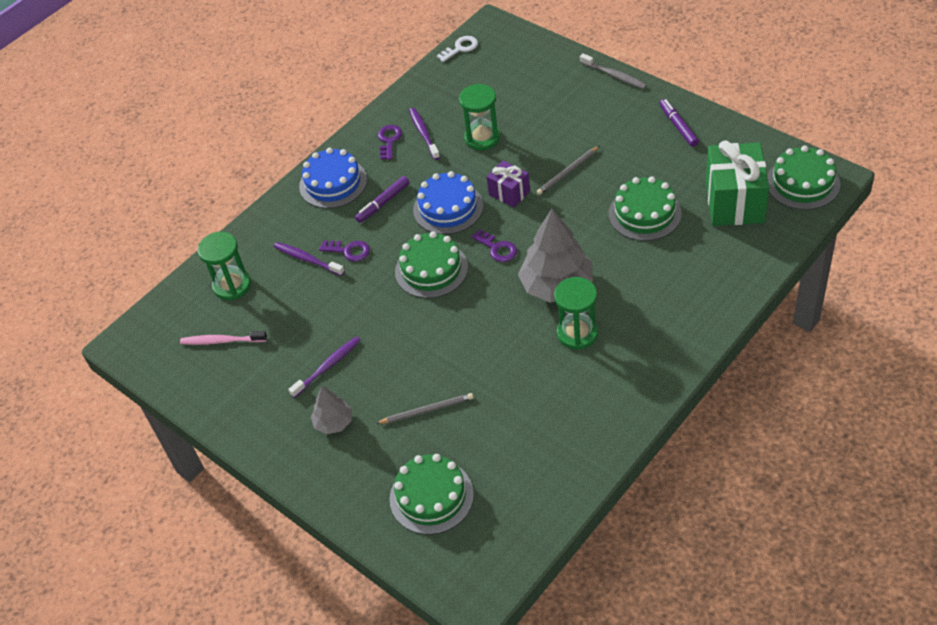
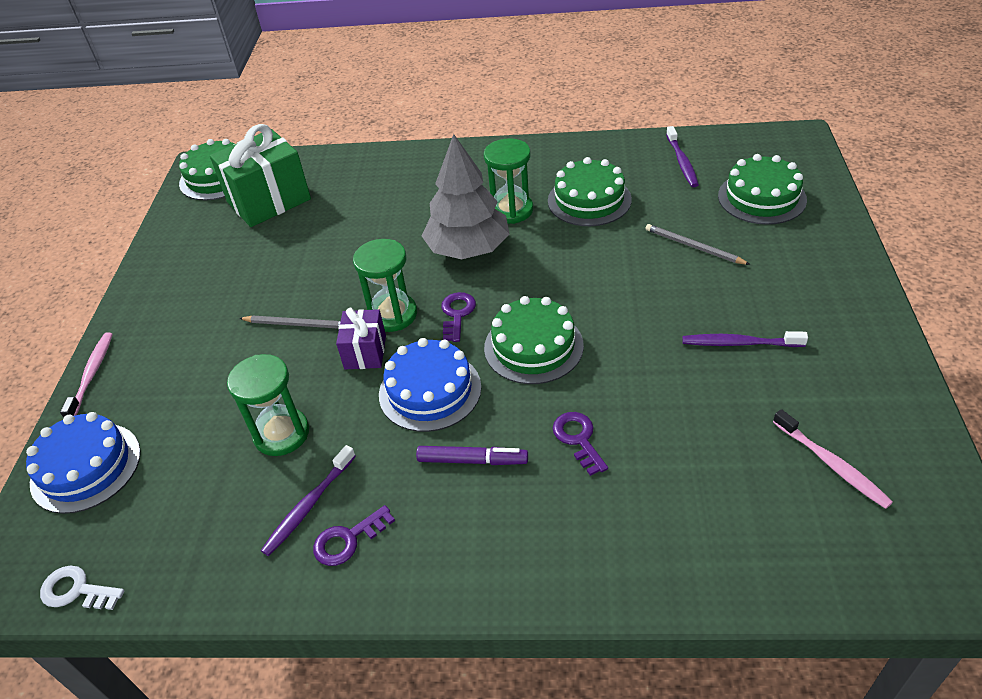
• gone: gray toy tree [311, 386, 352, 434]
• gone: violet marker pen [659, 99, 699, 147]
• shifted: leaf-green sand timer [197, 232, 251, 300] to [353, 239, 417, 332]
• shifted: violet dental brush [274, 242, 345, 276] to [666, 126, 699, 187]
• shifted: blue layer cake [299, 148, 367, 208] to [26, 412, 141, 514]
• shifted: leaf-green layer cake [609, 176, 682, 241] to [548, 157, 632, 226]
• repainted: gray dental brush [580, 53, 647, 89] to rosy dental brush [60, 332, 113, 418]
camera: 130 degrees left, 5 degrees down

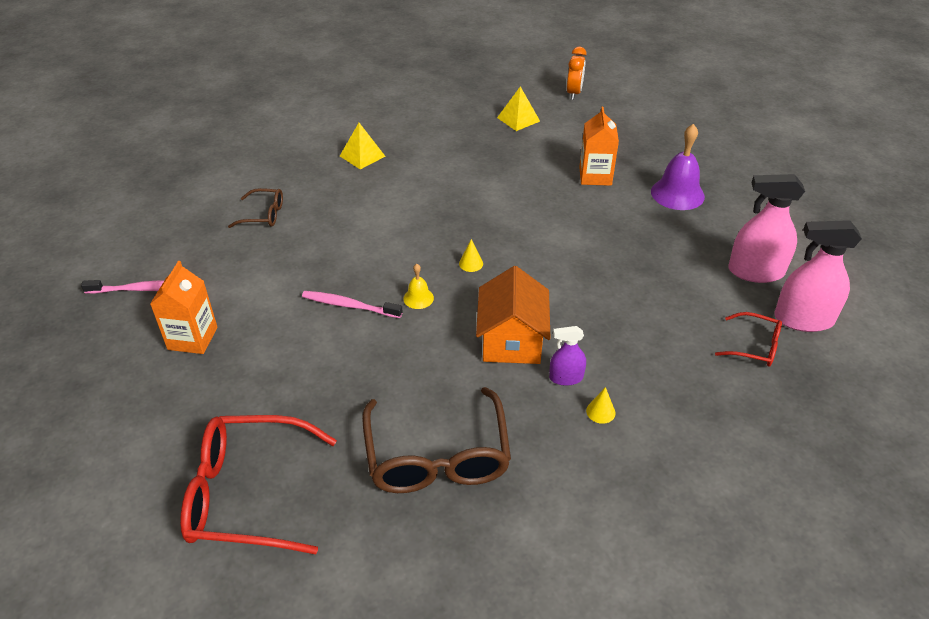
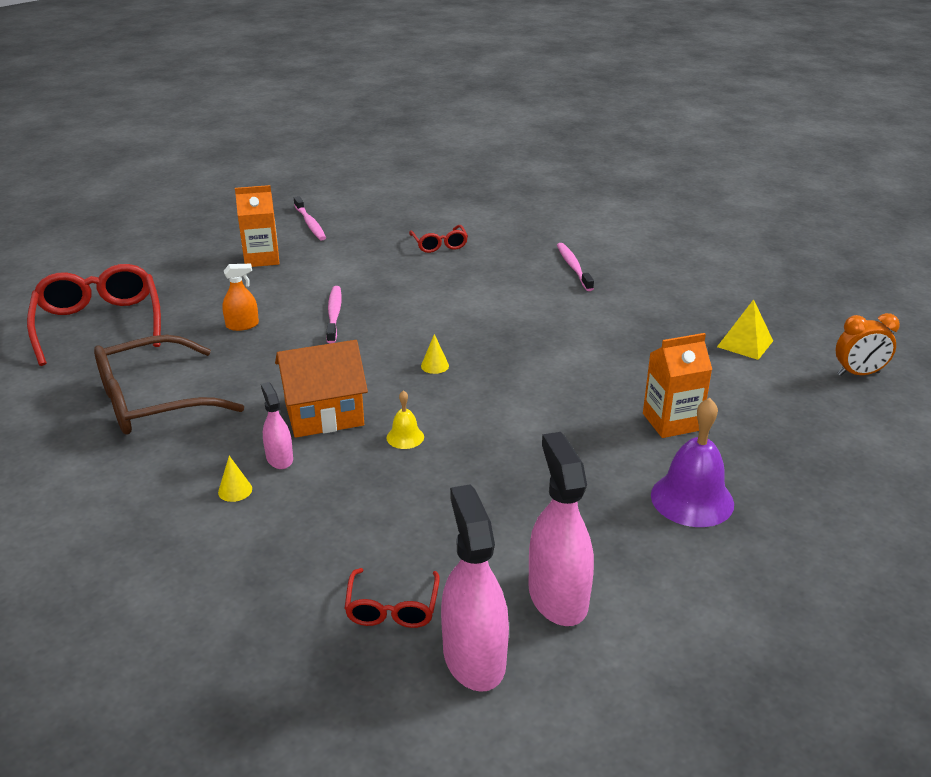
• new: orange-coloured spray cleaner [222, 264, 259, 331]
• shifted: golden school bell [403, 264, 434, 309] to [387, 390, 424, 449]
• swapped: golden pyramid [340, 123, 385, 169] to rosy dental brush [557, 243, 594, 291]
• repainted: russet spectacles [228, 188, 283, 228] to red spectacles [409, 225, 468, 253]
• repainted: violet spray cleaner [549, 326, 586, 386] to rosy spray cleaner [261, 382, 293, 469]
camera: 70 degrees right, 10 degrees down

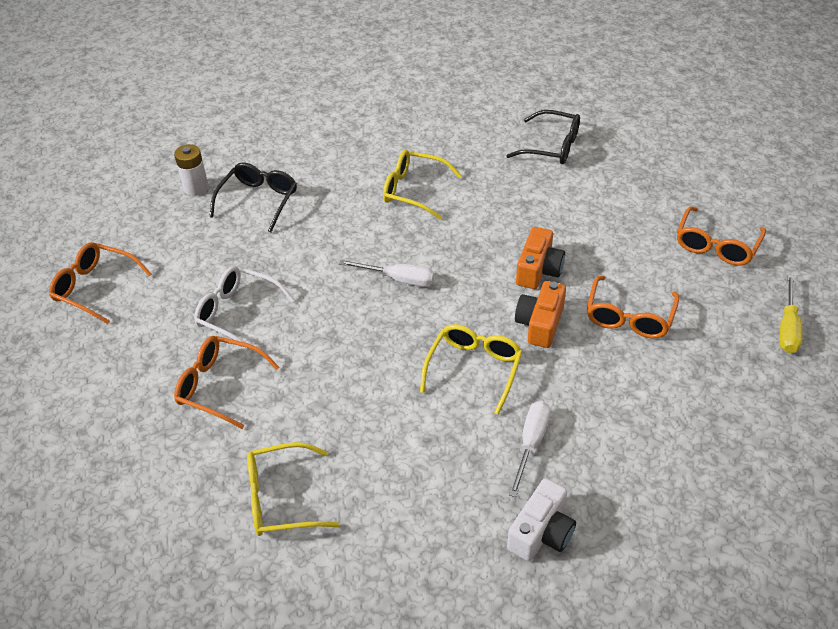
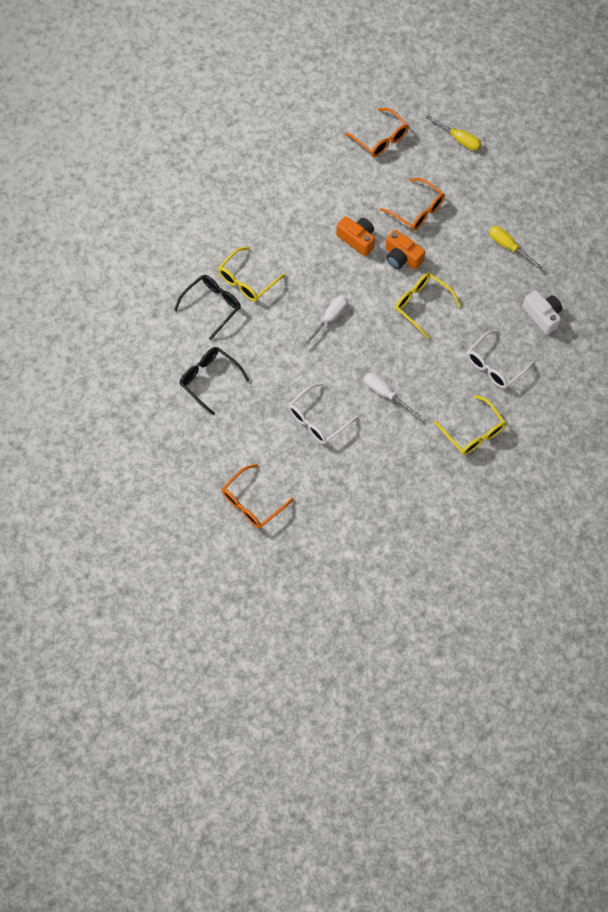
• gone: white battery [174, 144, 208, 196]
• gone: orange-coloured spectacles [174, 336, 280, 429]
• new: white spectacles [467, 330, 535, 389]
• new: golden screwdriver [489, 226, 542, 270]
• shifted: jet-black spectacles [506, 110, 580, 164] to [174, 275, 241, 340]
• shifted: white screwdriver [509, 401, 550, 497] to [364, 373, 421, 418]
• rotated: golden spectacles [247, 442, 339, 536] = [434, 395, 506, 455] 45 degrees counterclockwise
camera: 70 degrees left, 20 degrees up

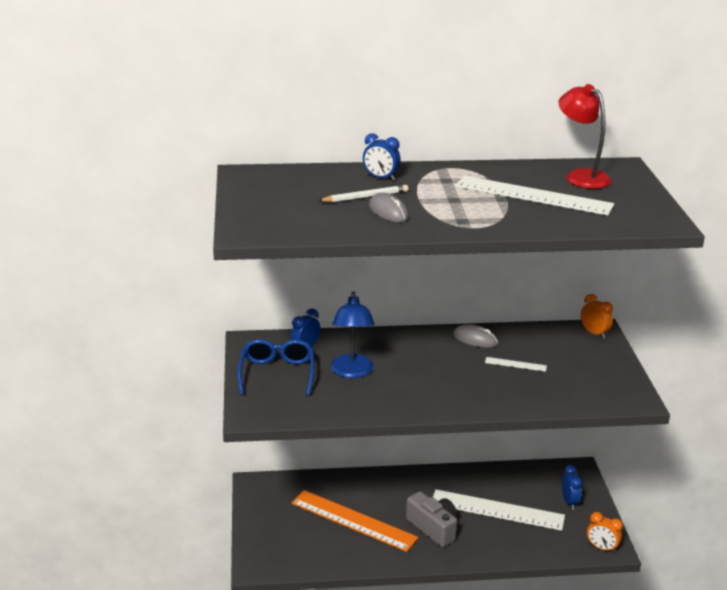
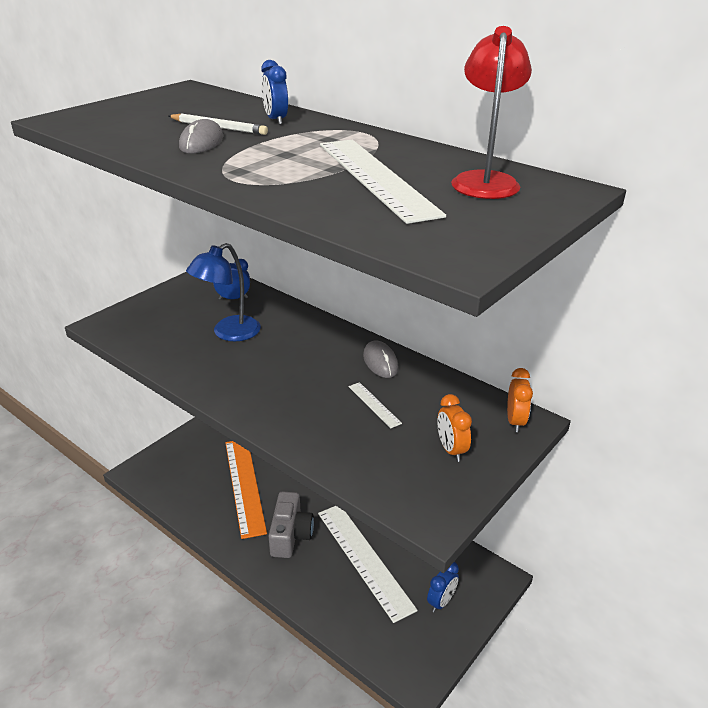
• gone: blue spectacles [237, 339, 315, 396]
• shifted: orange-coloured clock [587, 512, 623, 553] to [437, 394, 472, 462]
camera: 45 degrees right, 5 degrees up

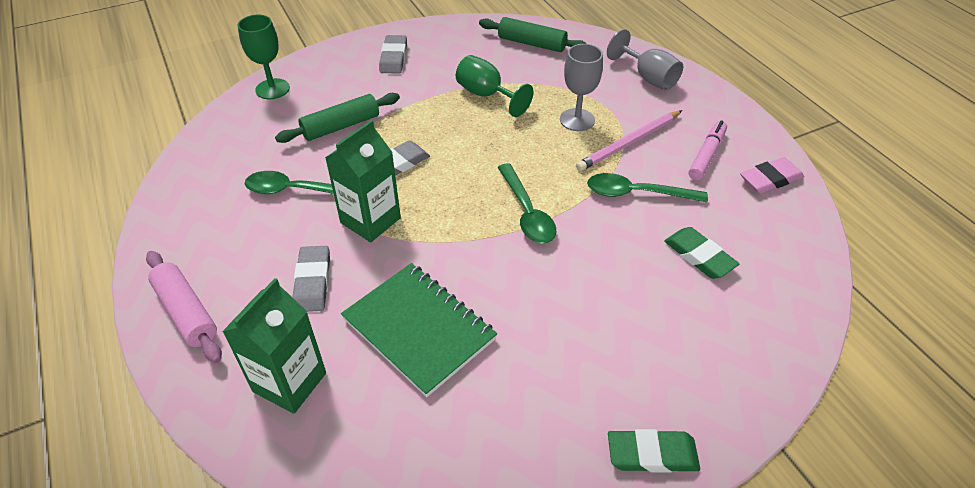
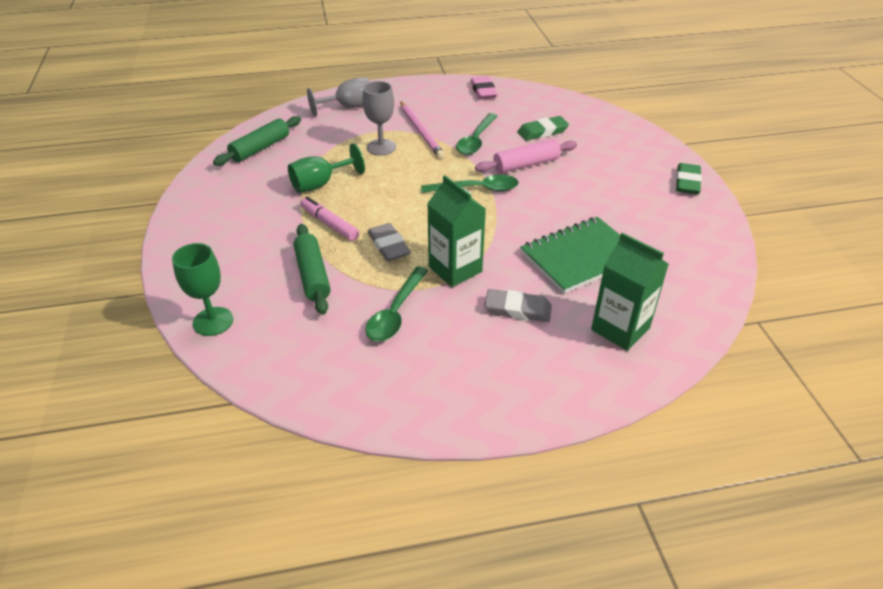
• gone: gray gum eraser [379, 35, 407, 74]
• shifted: rosy rolling pin [146, 251, 222, 363] to [475, 139, 577, 173]
• shifted: rosy marker pen [688, 120, 727, 180] to [300, 197, 359, 241]
camera: 75 degrees left, 5 degrees down

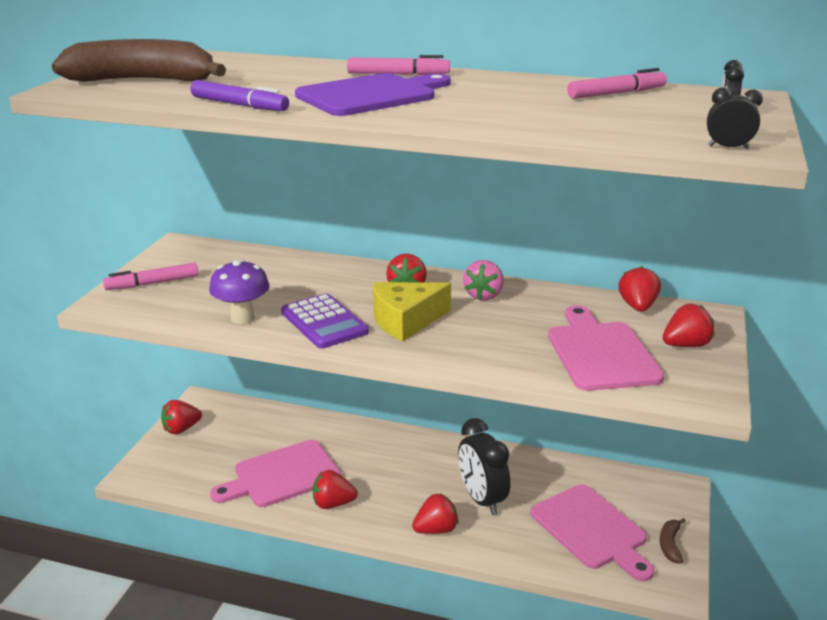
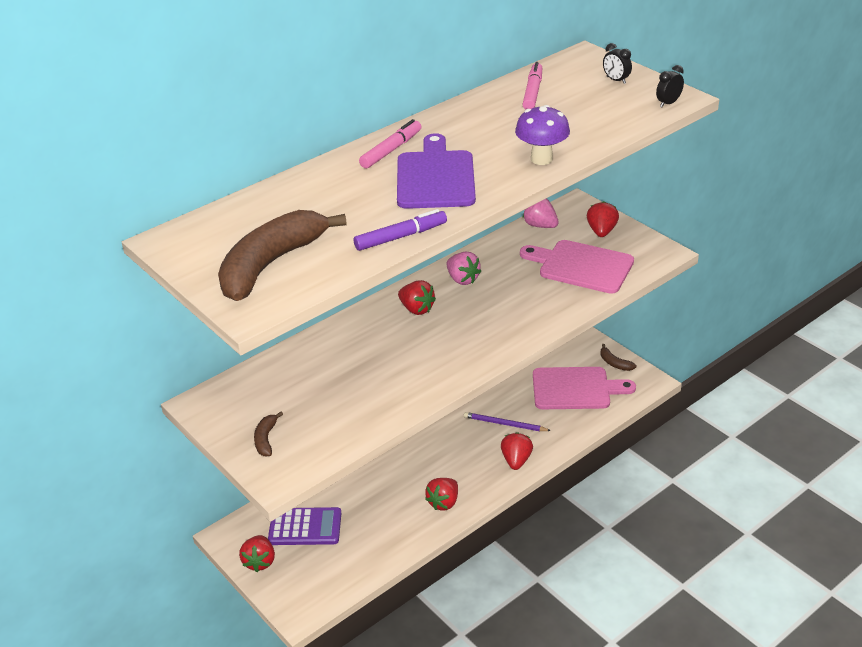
• gone: rosy bread board [210, 440, 341, 507]
• gone: golden piece of cheese [373, 282, 451, 342]
• shifted: violet toadstool [209, 260, 270, 324] to [515, 105, 570, 165]
• shifted: violet pocket calculator [281, 293, 369, 349] to [268, 507, 341, 545]
• swapped: rosy marker pen [103, 263, 199, 290] to russet banana fruit [254, 412, 283, 456]
• swapped: jet-black clock [458, 418, 510, 515] to violet pencil [464, 412, 551, 431]
• repainted: red toy strawberry [618, 266, 661, 312] to rosy toy strawberry [523, 198, 559, 228]
camera: 55 degrees left, 10 degrees up

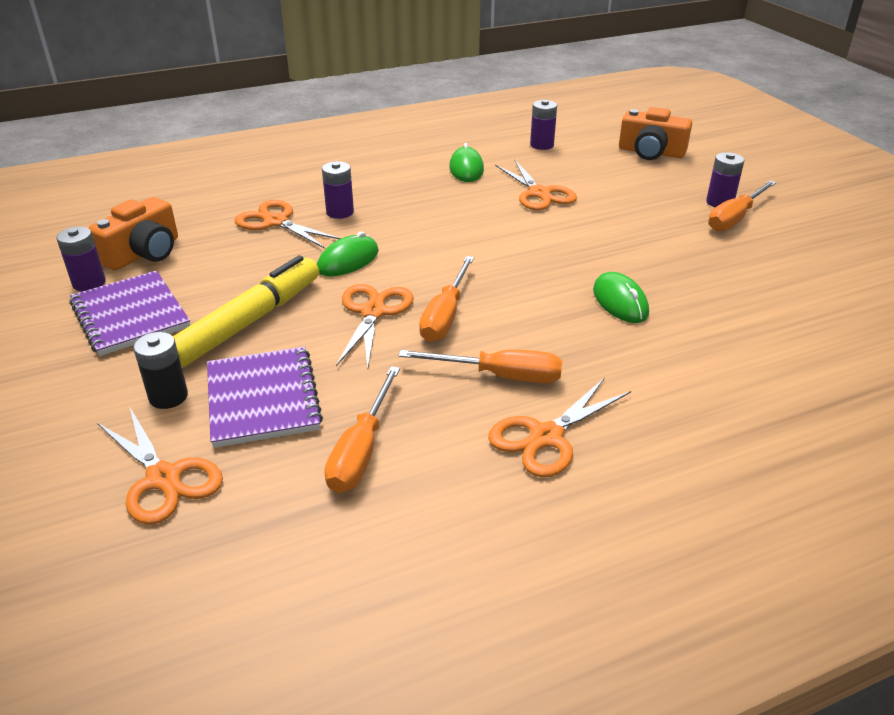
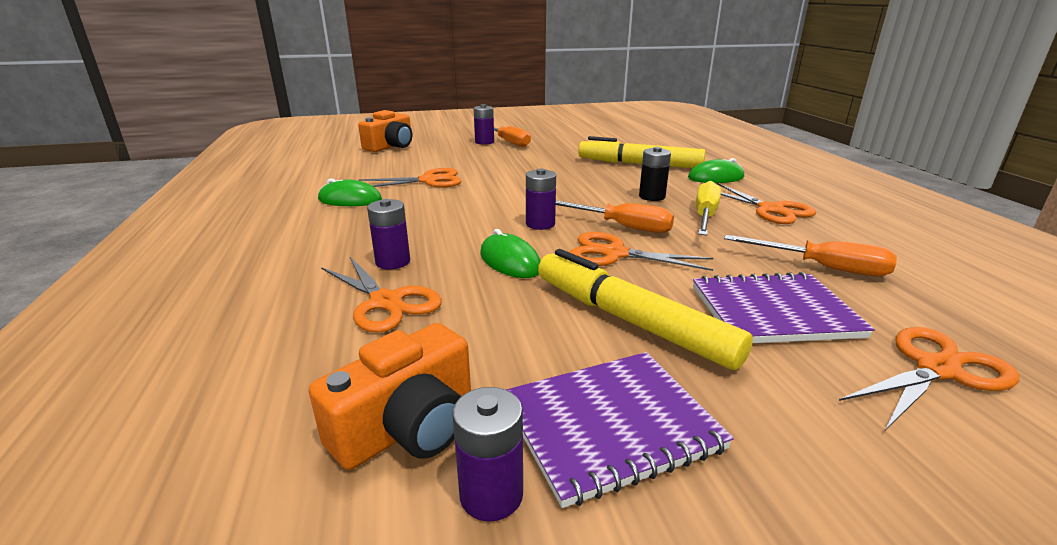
• new: golden marker pen [578, 136, 706, 168]
• shifted: jet-black battery [133, 332, 188, 409] to [639, 147, 671, 201]
• shifted: violet battery [530, 100, 557, 150] to [526, 169, 556, 230]
• shifted: leaf-green mouse [593, 272, 649, 323] to [688, 158, 744, 183]
• repainted: orange-coloured screwdriver [398, 350, 562, 383] to golden screwdriver [696, 181, 721, 236]
• rotated: orange-coloured camera [88, 197, 178, 270] = [309, 323, 471, 470] 90 degrees clockwise
• rotated: orange-coloured pair of scissors [235, 200, 341, 249] = [321, 257, 442, 333] 90 degrees counterclockwise
camera: 80 degrees left, 10 degrees down

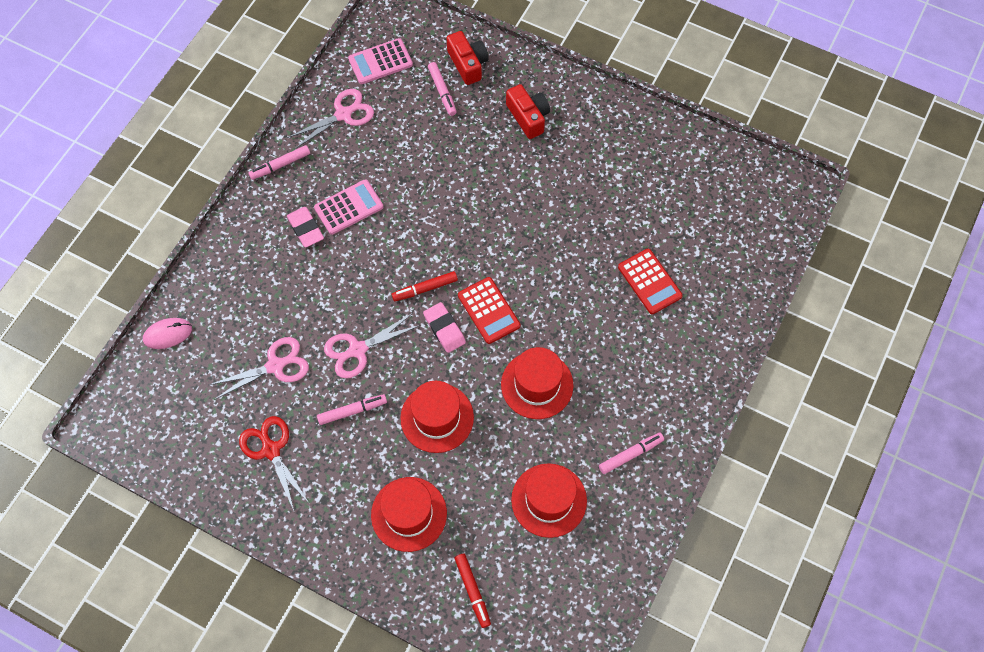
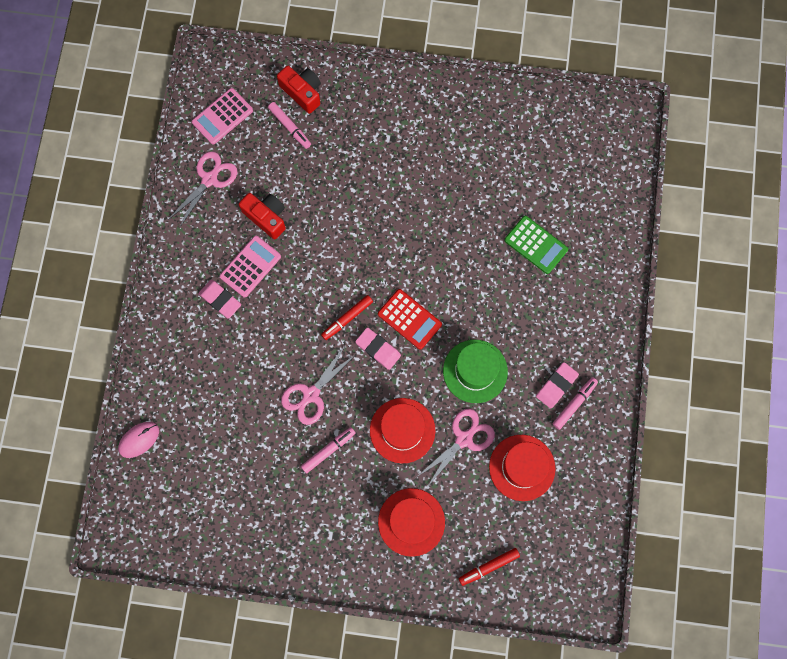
• gone: red pair of scissors [239, 416, 309, 511]
• gone: rosy marker pen [249, 145, 310, 180]
• new: rosy gum eraser [536, 362, 579, 409]
• shifted: rosy pair of scissors [209, 337, 309, 400] to [418, 409, 495, 487]
• shifted: red camera [506, 84, 550, 139] to [239, 193, 286, 240]
• repainted: red top hat [501, 347, 574, 419] to leaf-green top hat [443, 340, 508, 403]
• repainted: red pocket calculator [618, 249, 683, 314] to leaf-green pocket calculator [504, 216, 568, 274]
• rotated: red marker pen [455, 554, 491, 628] = [459, 548, 520, 586] 105 degrees clockwise
camera: 20 degrees left, 10 degrees up

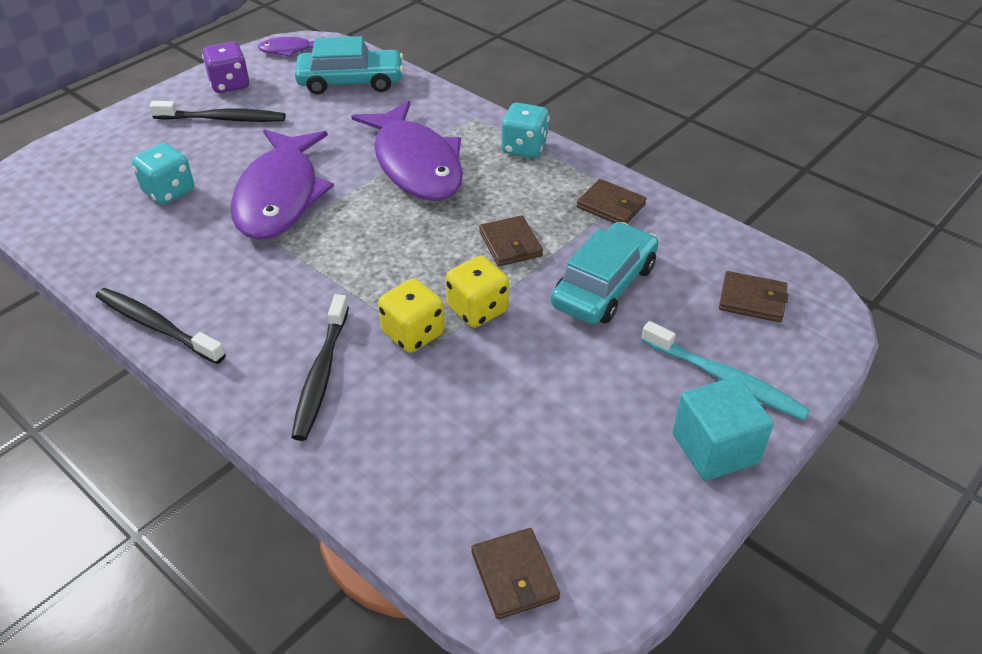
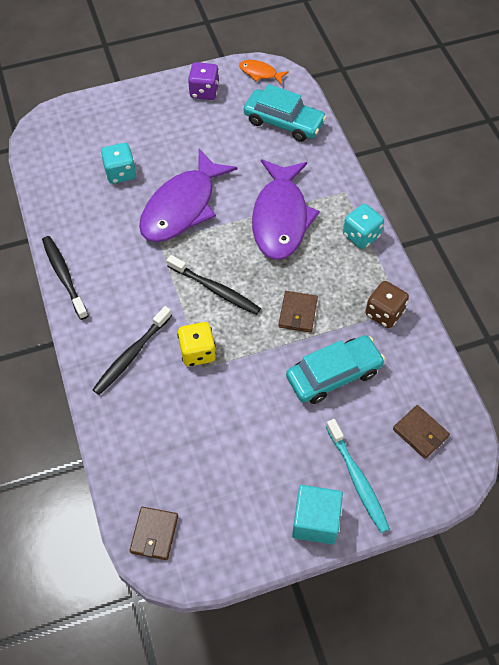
• gone: golden die [446, 256, 509, 328]
• shifted: jet-black dental brush [149, 101, 285, 122] to [167, 255, 261, 315]
• swapped: russet wallet [577, 179, 646, 223] to russet die [365, 281, 409, 328]
• repainted: violet fish [258, 37, 323, 57] to orange-coloured fish [239, 60, 289, 84]
camera: 30 degrees right, 15 degrees up

